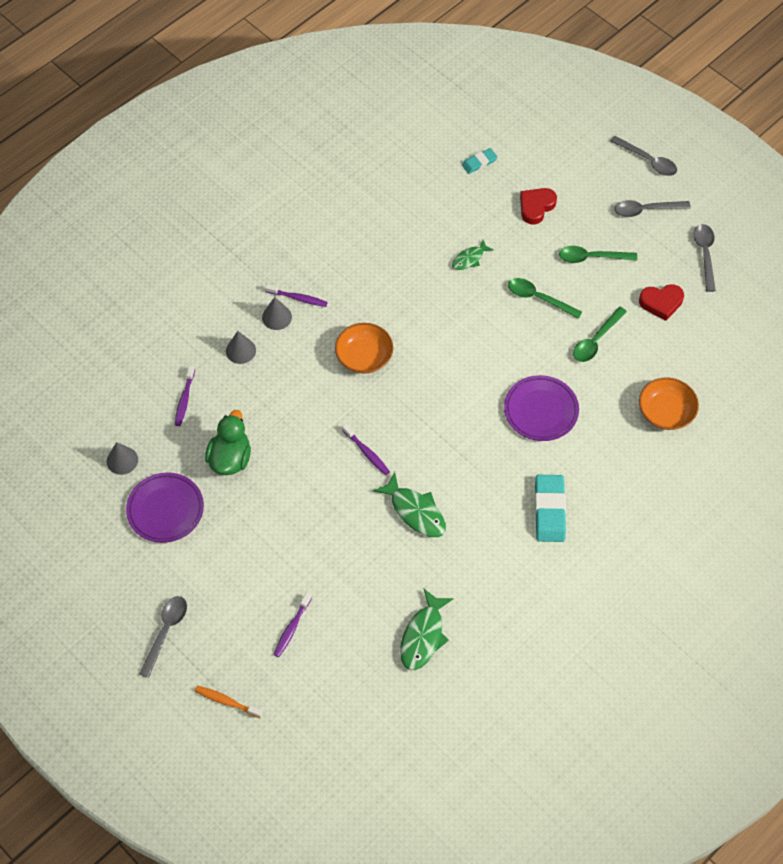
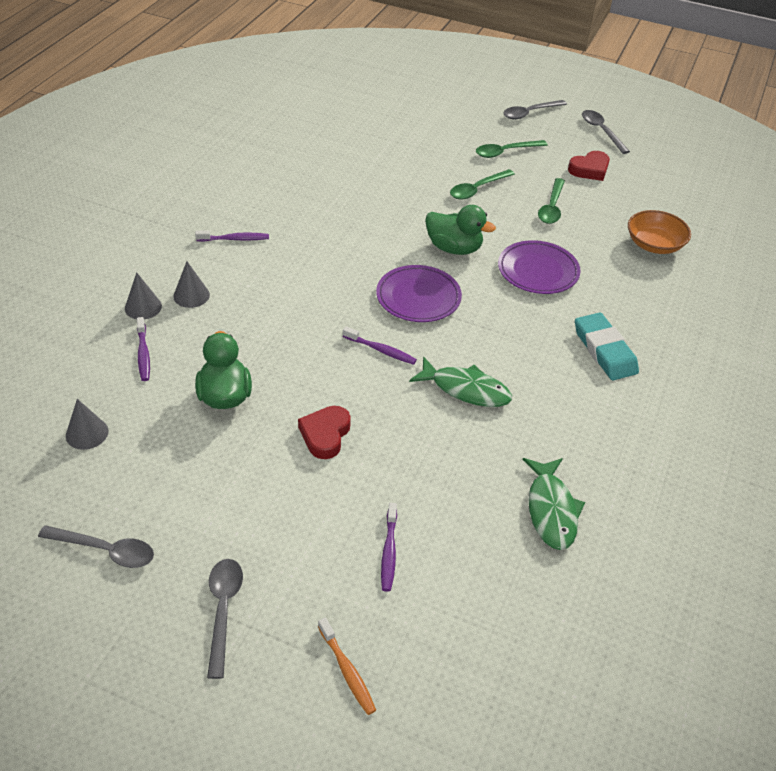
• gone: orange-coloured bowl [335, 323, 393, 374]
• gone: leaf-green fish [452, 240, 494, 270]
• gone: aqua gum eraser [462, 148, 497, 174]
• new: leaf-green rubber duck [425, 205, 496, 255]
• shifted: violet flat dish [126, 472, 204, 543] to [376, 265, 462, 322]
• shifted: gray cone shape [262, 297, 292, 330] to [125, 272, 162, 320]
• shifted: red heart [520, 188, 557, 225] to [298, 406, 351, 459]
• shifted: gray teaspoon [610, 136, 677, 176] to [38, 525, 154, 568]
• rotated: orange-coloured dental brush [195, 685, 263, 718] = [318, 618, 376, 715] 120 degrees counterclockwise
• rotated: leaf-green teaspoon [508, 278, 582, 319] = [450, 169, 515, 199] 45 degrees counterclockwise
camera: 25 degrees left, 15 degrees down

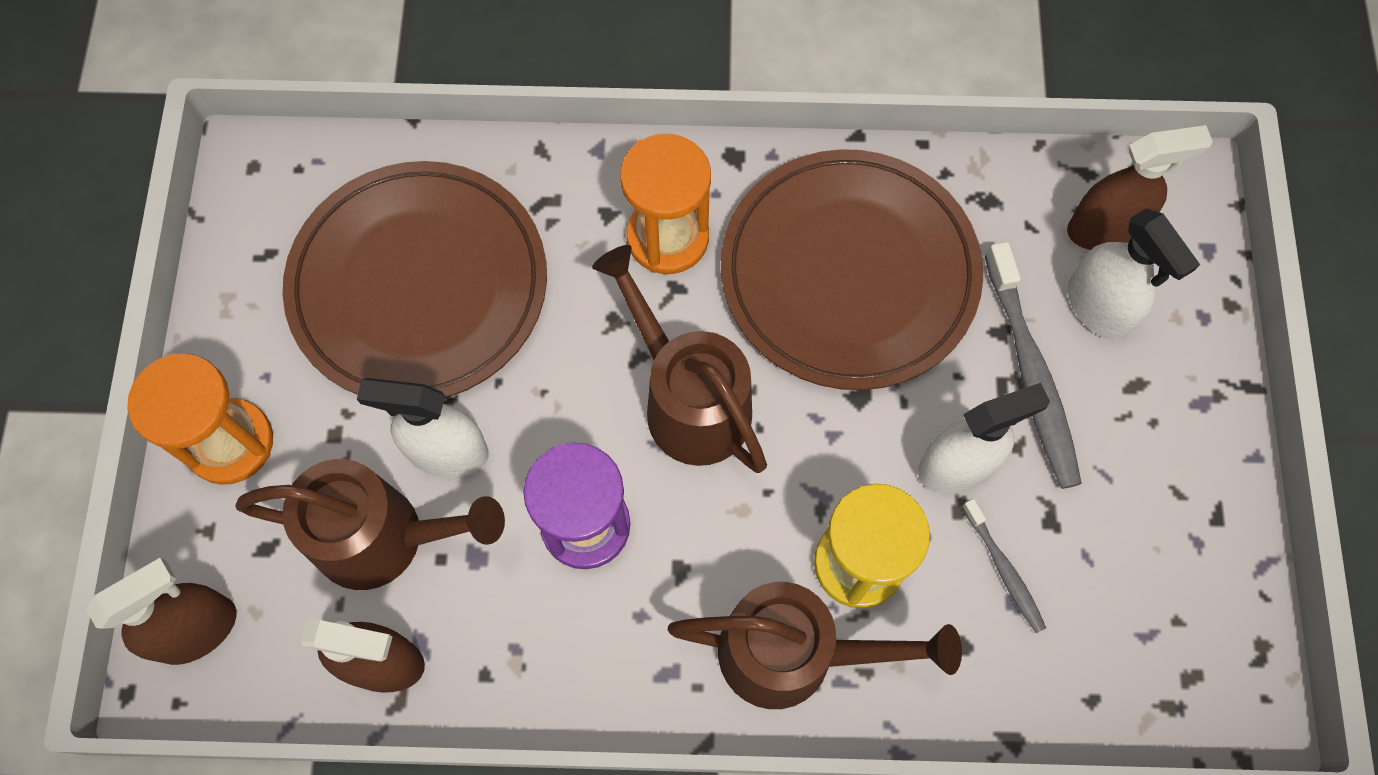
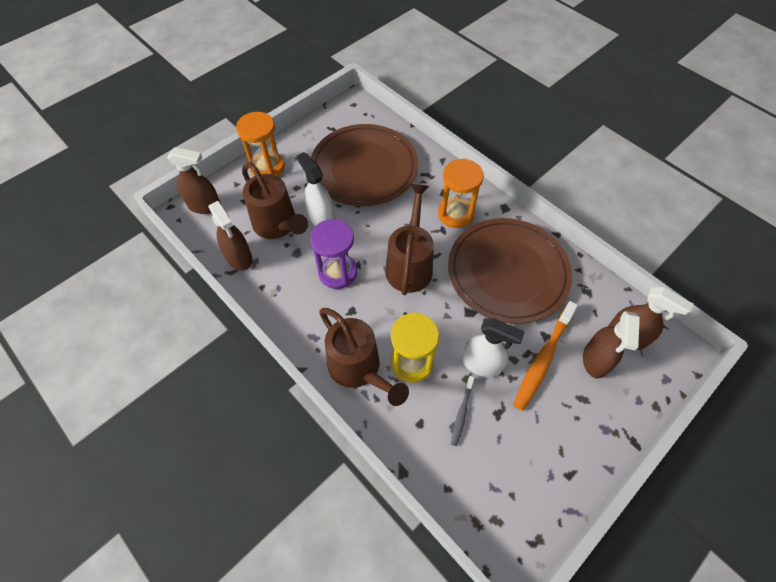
• repainted: gray dental brush [985, 242, 1082, 489] to orange-coloured dental brush [513, 301, 578, 411]
• repainted: white spray cleaner [1068, 208, 1200, 340] to russet spray cleaner [583, 311, 640, 379]
camera: 45 degrees right, 10 degrees down

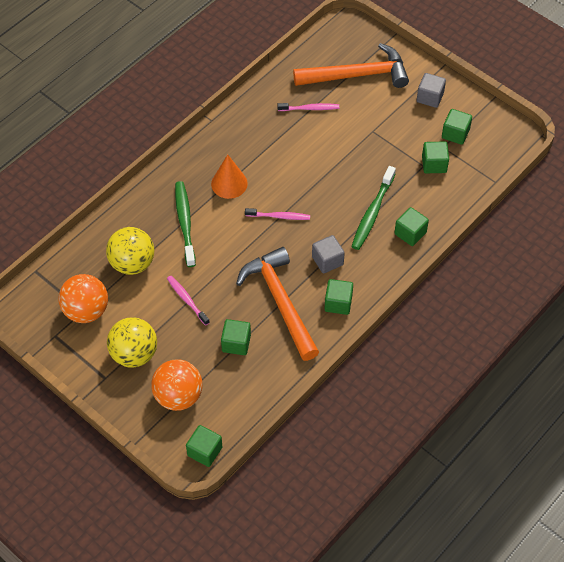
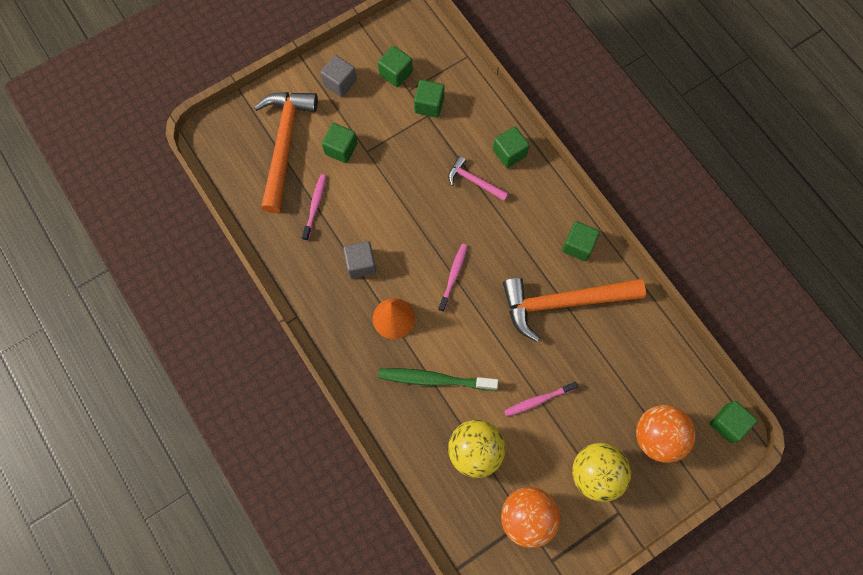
• shifted: leaf-green cube [221, 319, 251, 355] to [322, 123, 357, 163]
• shifted: gray cube [312, 235, 345, 274] to [343, 241, 376, 278]
• swapped: leaf-green dental brush [351, 166, 396, 250] to rosy claw hammer [448, 156, 509, 201]
camera: 75 degrees left, 15 degrees up

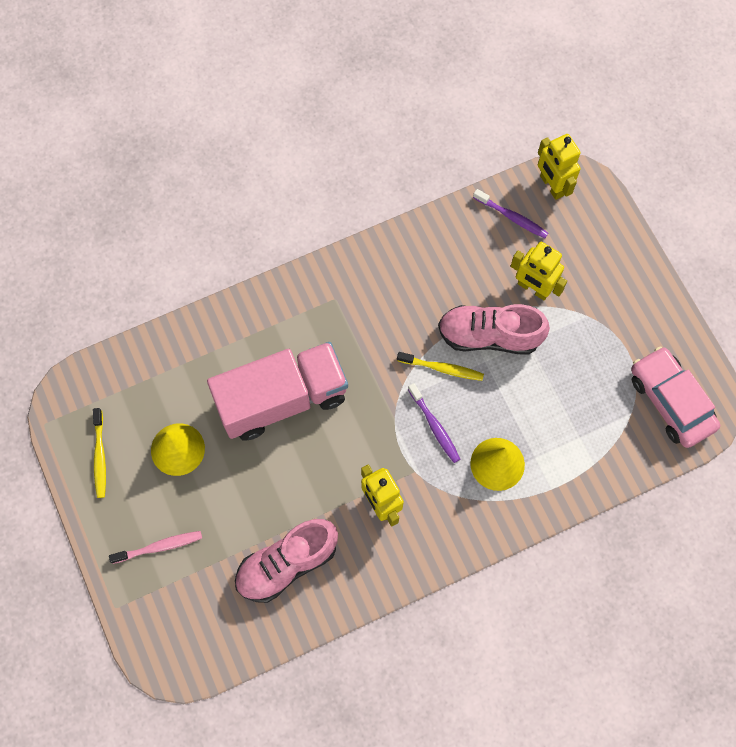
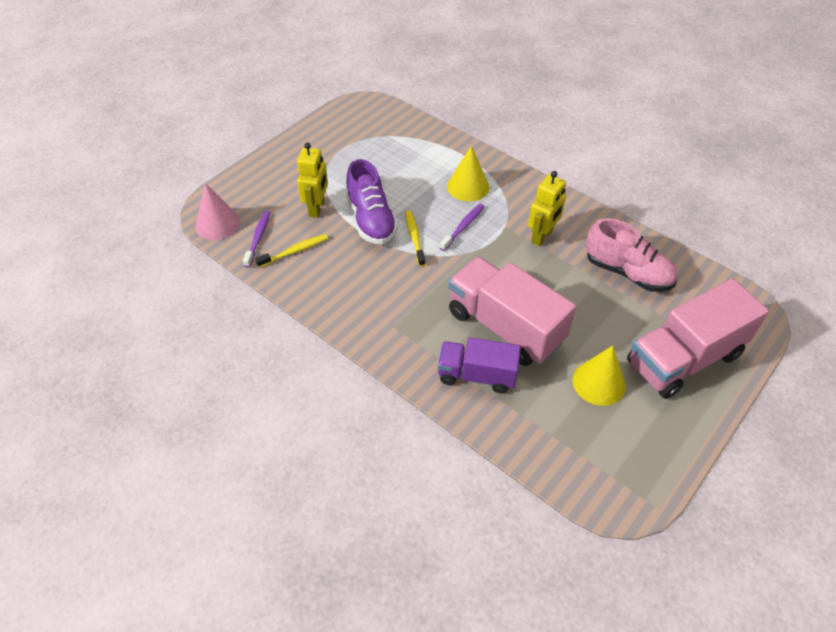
• gone: rosy automobile [631, 347, 720, 448]
• new: violet toy truck [437, 337, 521, 393]
• shifted: golden dental brush [93, 408, 106, 498] to [255, 234, 328, 268]
• swapped: rosy dental brush [109, 531, 202, 564] to rosy toy truck [627, 278, 769, 399]
• swapped: golden robot figure [538, 134, 581, 200] to rosy cone shape [195, 183, 240, 240]
• repainted: rosy sneaker [438, 304, 550, 355] to violet sneaker [346, 159, 398, 244]
camera: 115 degrees left, 20 degrees down

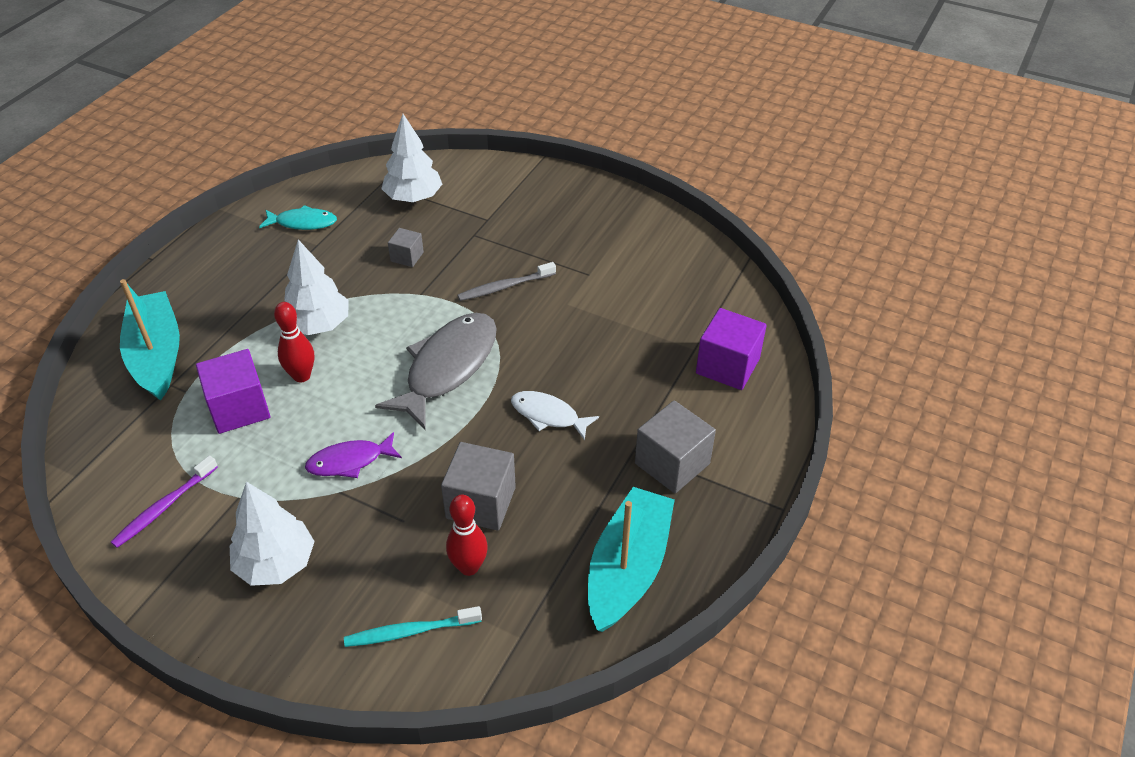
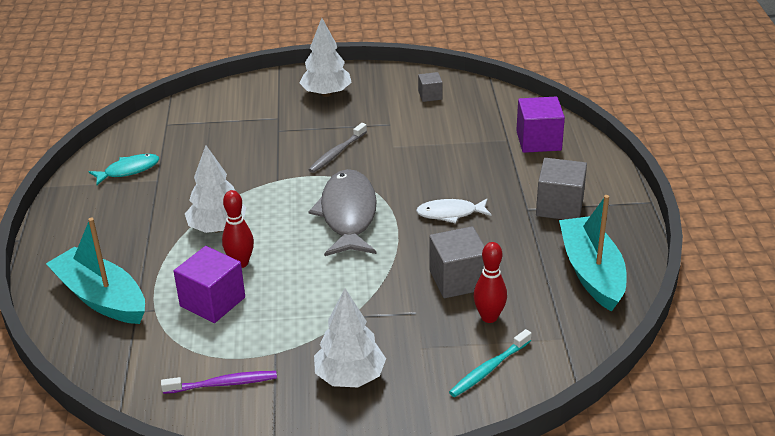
• gone: violet fish [305, 432, 402, 478]
• shifted: white toy tree [381, 114, 442, 202] to [300, 18, 352, 97]
• shifted: gray cube [388, 228, 424, 267] to [418, 72, 443, 102]
• rotated: violet dental brush [111, 455, 218, 548] = [161, 371, 277, 394] 105 degrees counterclockwise
camera: 30 degrees left, 10 degrees down

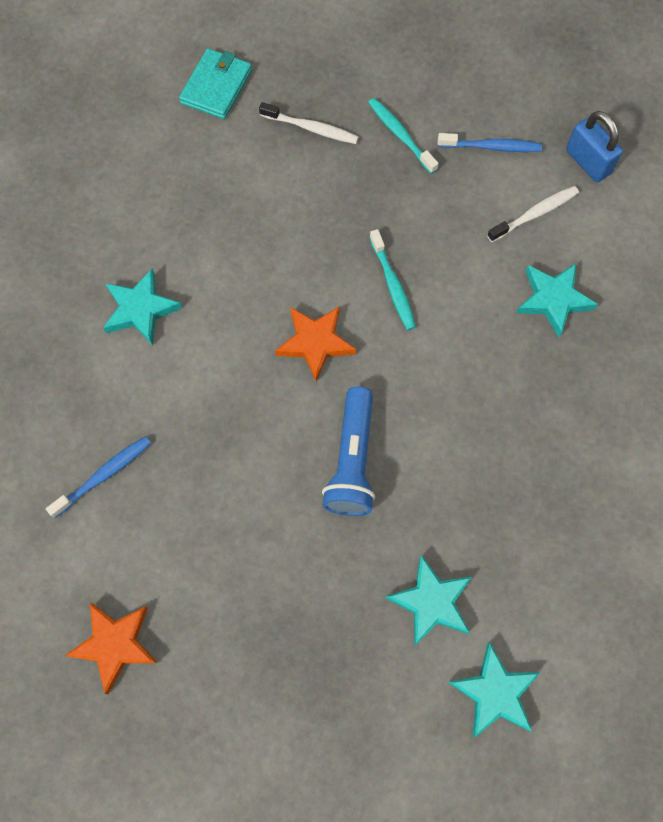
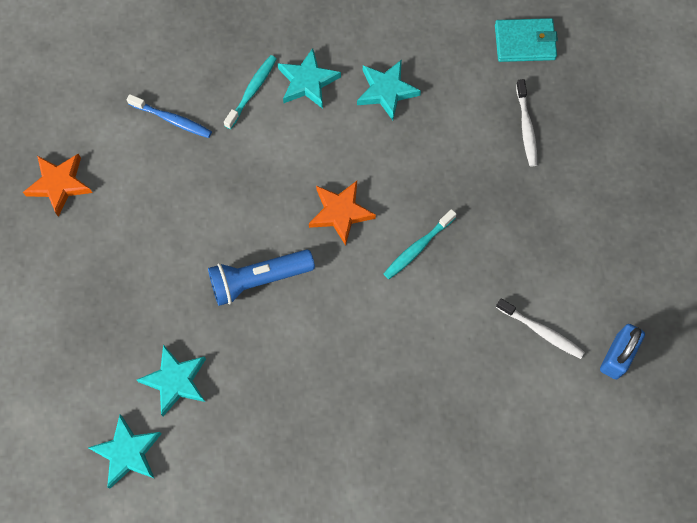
• gone: blue dental brush [438, 133, 542, 152]
• shifted: aqua dental brush [368, 98, 439, 174] to [224, 55, 277, 129]
• shifted: aqua star shape [516, 264, 598, 337] to [357, 60, 421, 121]
camera: 65 degrees right, 0 degrees up

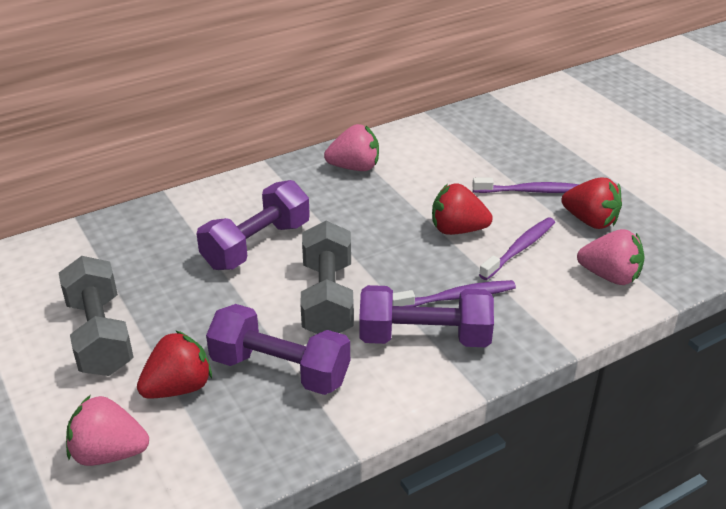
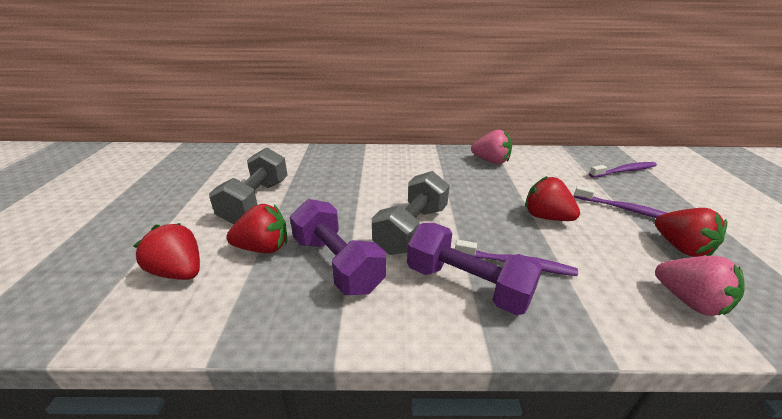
• gone: violet free weight [196, 180, 310, 270]
• shifted: violet dental brush [479, 218, 555, 280] to [589, 162, 657, 178]
• repainted: rosy toy strawberry [66, 395, 149, 466] to red toy strawberry [134, 223, 200, 280]
camera: 30 degrees right, 5 degrees down

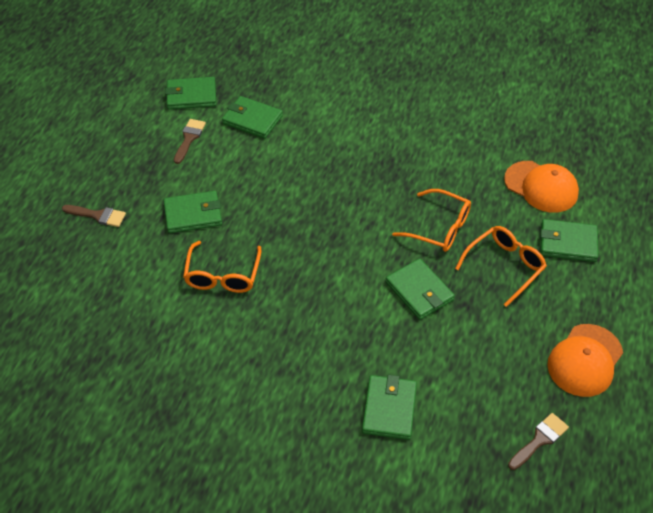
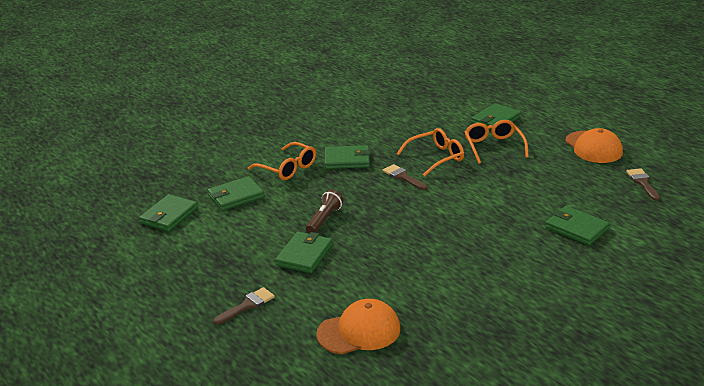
• new: russet flashlight [306, 189, 343, 233]
• shifted: russet paint brush [174, 119, 206, 164] to [383, 164, 427, 190]
• shifted: orange-coloured spectacles [183, 241, 262, 293] to [248, 142, 316, 180]
• shifted: leaf-green wallet [386, 258, 455, 320] to [325, 145, 370, 169]
• shifted: orange-coloured peaked cap [504, 161, 579, 213] to [316, 299, 400, 354]
camera: 55 degrees left, 20 degrees down

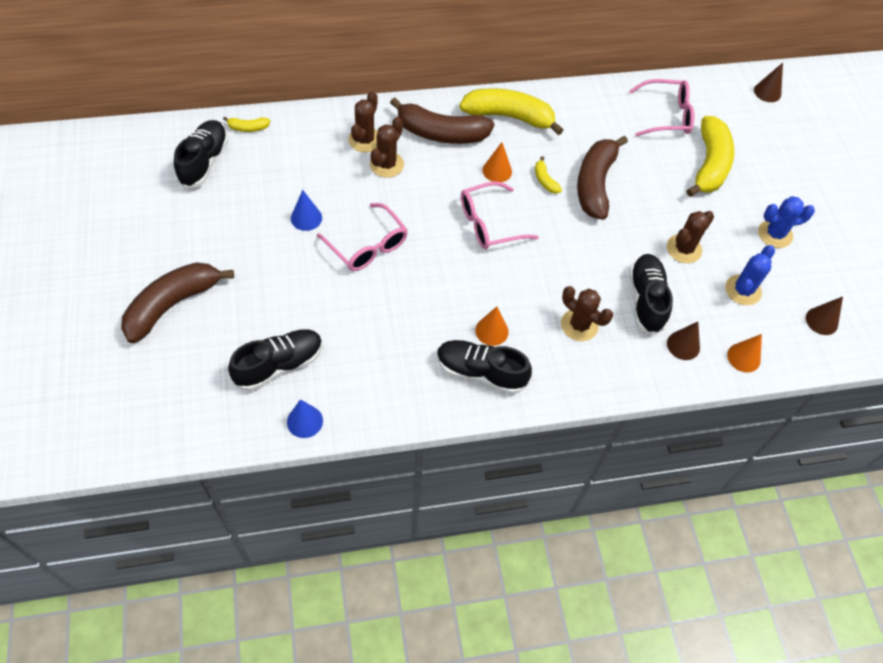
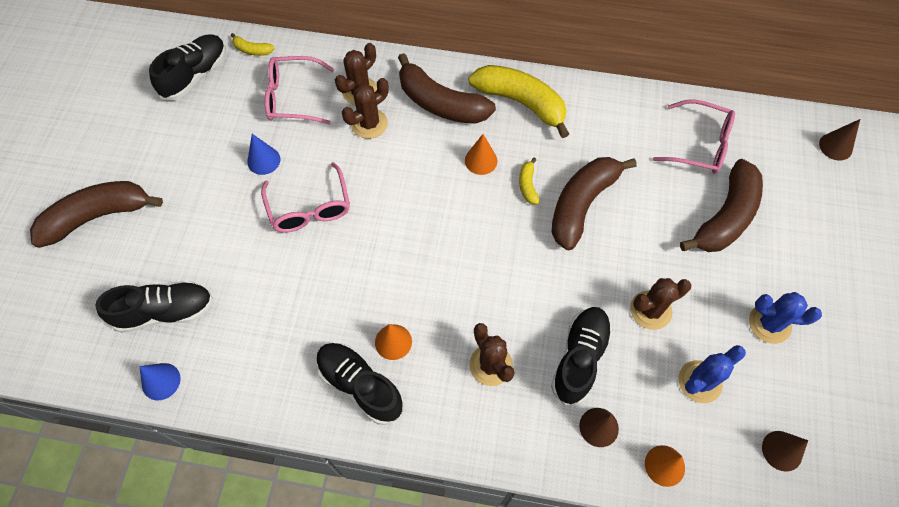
• shifted: rosy spectacles [461, 181, 539, 249] to [265, 56, 334, 124]
• repainted: golden banana fruit [686, 116, 734, 197] to russet banana fruit [680, 159, 763, 252]
camera: 25 degrees right, 5 degrees up

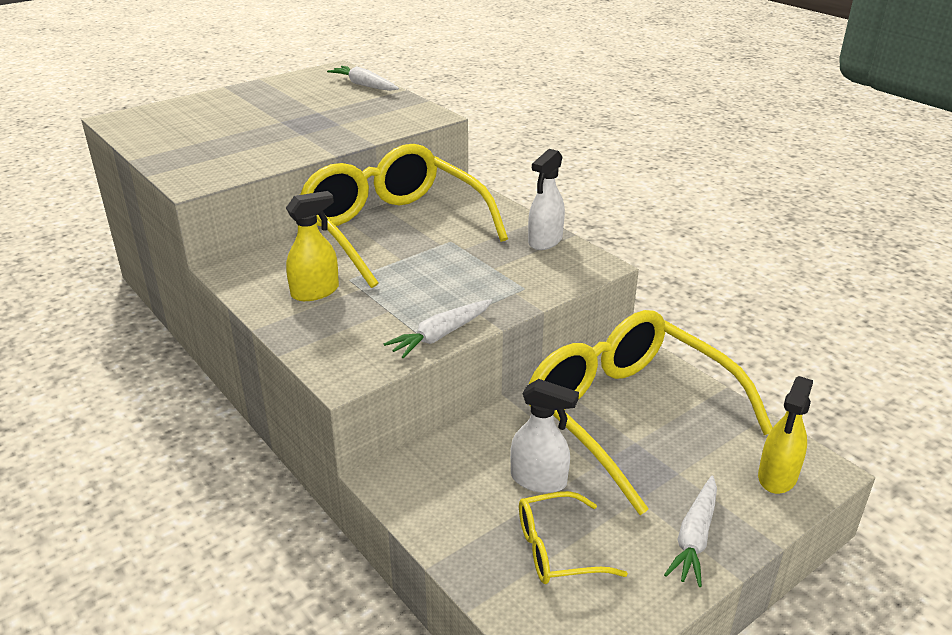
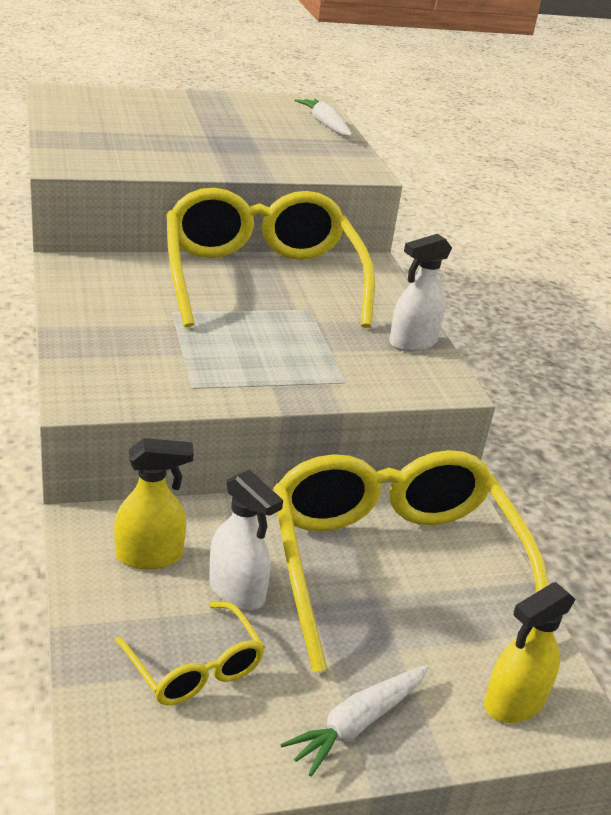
• gone: white carrot [384, 299, 492, 358]
• shifted: golden spray cleaner [286, 191, 339, 301] to [114, 438, 194, 569]
• rotated: golden spectacles [519, 491, 628, 584] = [115, 601, 265, 705] 135 degrees counterclockwise
camera: 20 degrees right, 0 degrees up

